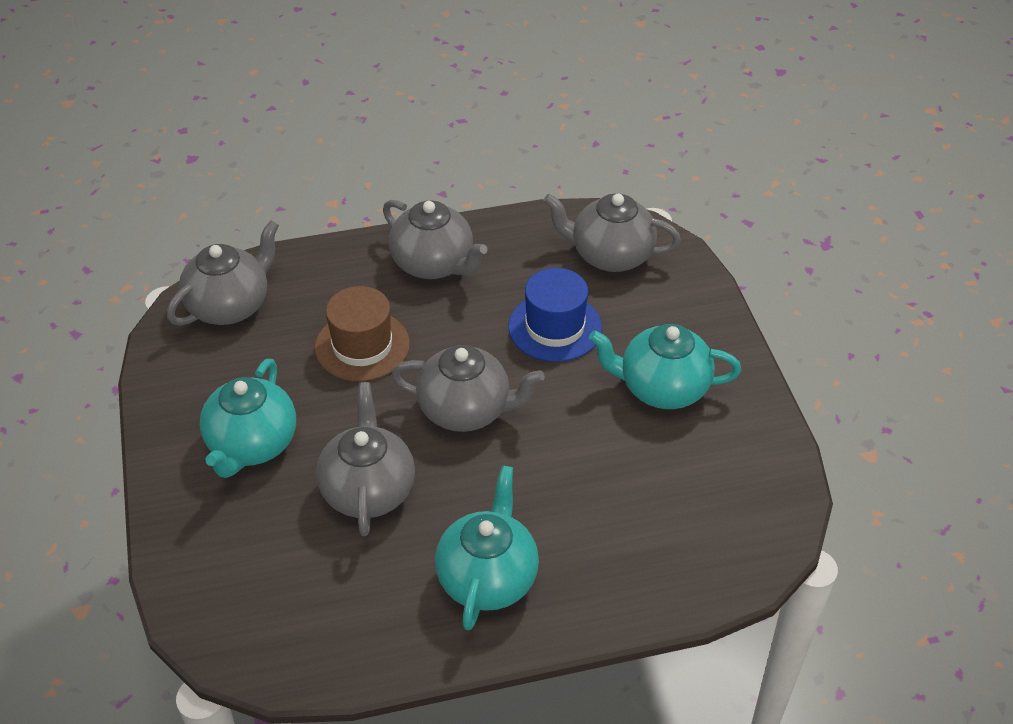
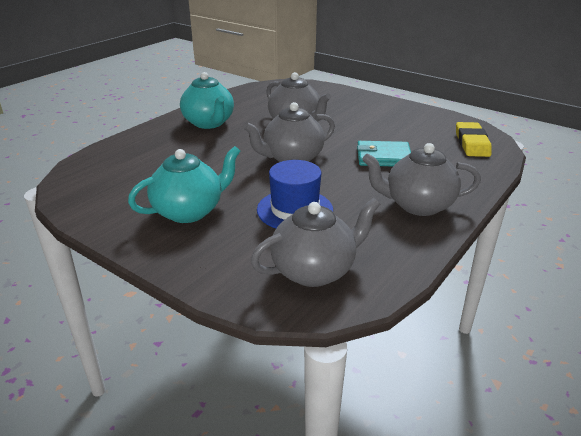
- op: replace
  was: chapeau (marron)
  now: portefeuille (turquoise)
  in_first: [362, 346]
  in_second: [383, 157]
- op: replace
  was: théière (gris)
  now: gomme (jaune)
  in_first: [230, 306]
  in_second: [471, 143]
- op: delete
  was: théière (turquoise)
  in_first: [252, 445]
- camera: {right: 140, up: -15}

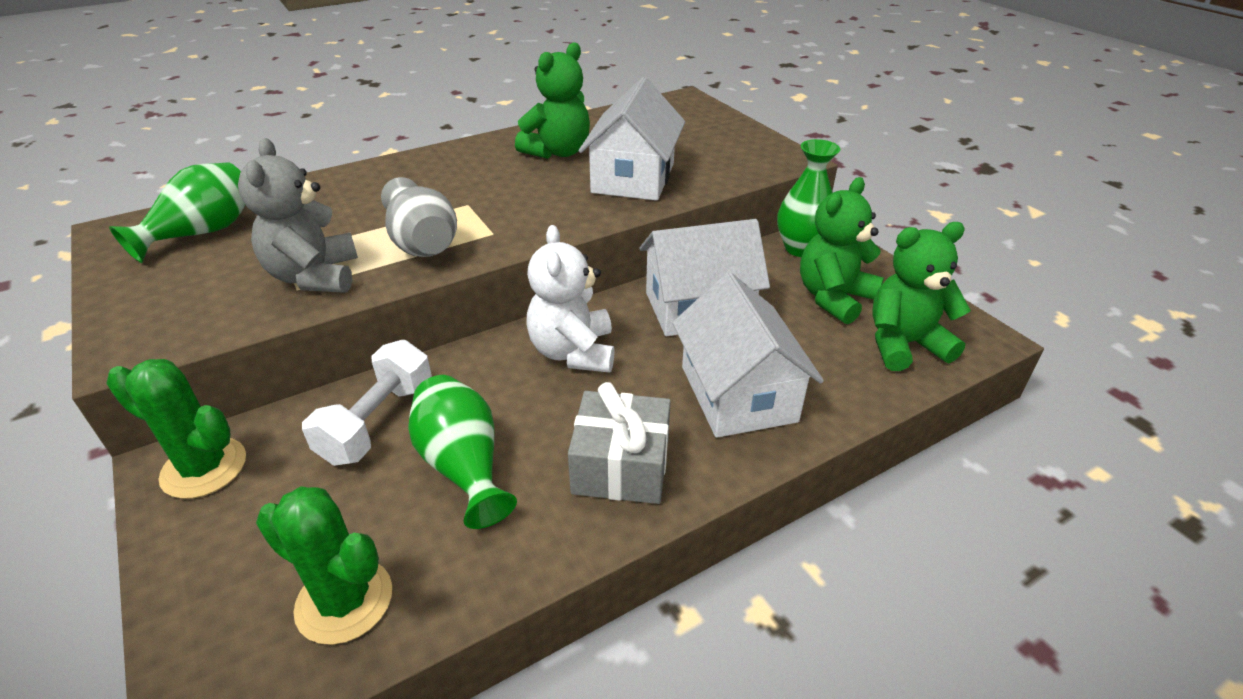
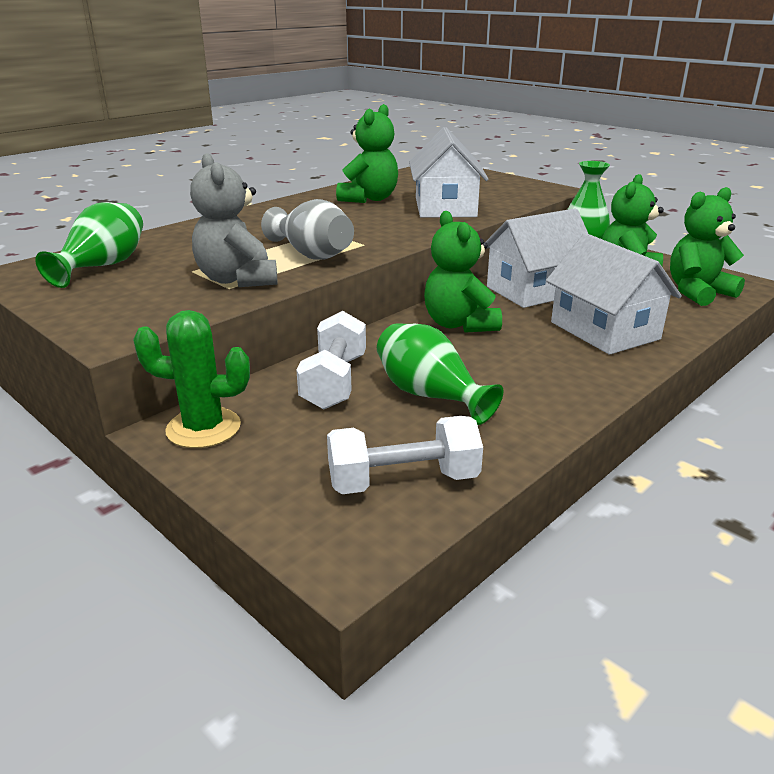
- op: replace
  was: cactus (vert)
  now: haltère (blanc)
  in_first: [344, 601]
  in_second: [403, 481]
- op: recolor
  was: ours en peluche (blanc)
  now: ours en peluche (vert)
  in_first: [573, 352]
  in_second: [459, 324]
- op: delete
  was: cadeau (gris)
  in_first: [621, 466]
- camera: {right: -15, up: -10}

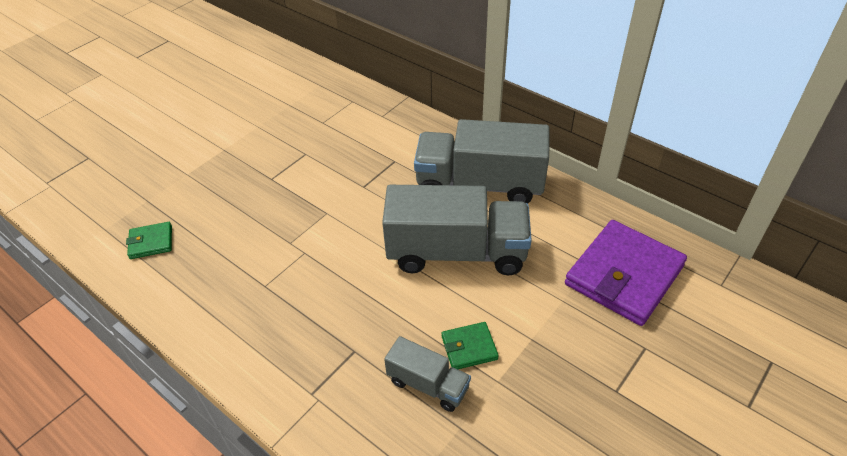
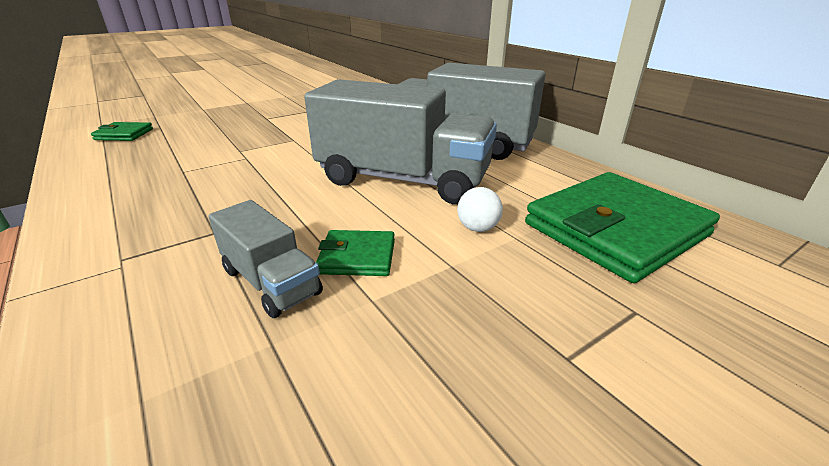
- op: insert
  now: balle (blanc)
  in_second: [478, 228]
- op: recolor
  was: portefeuille (violet)
  now: portefeuille (vert)
  in_first: [624, 275]
  in_second: [615, 229]
- camera: {right: 15, up: -15}

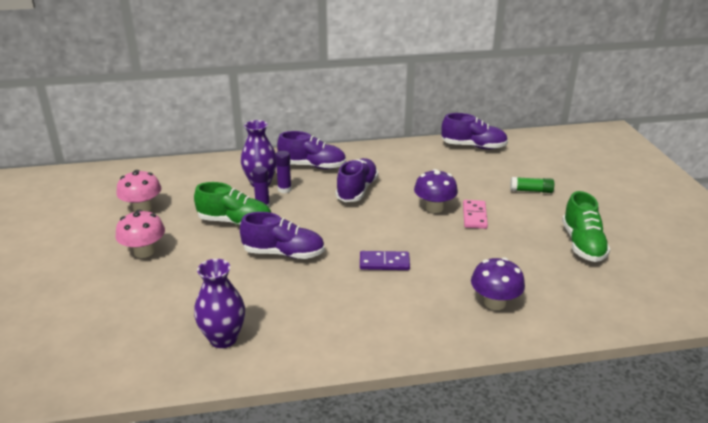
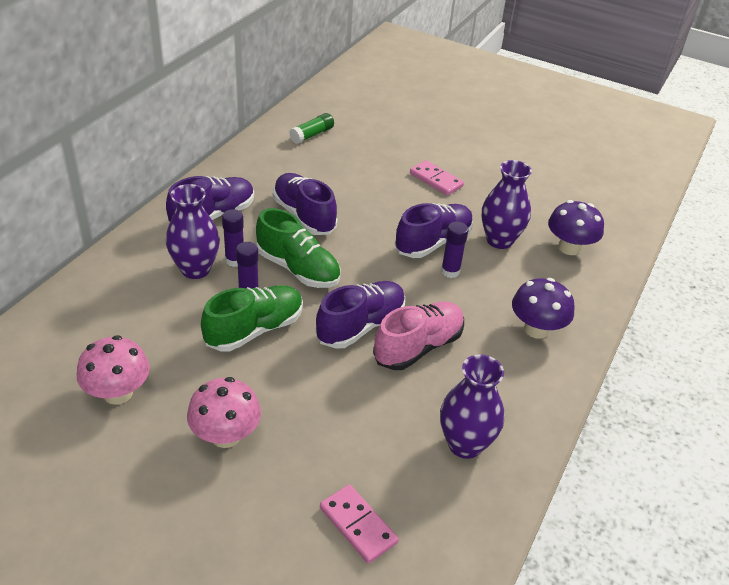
- op: move
  was: chaussure (vert)
  in_first: [582, 244]
  in_second: [298, 269]
- op: move
  was: bâton de colle (vert)
  in_first: [531, 191]
  in_second: [312, 135]
- op: insert
  now: domino (rose)
  in_second: [358, 525]
- op: insert
  now: chaussure (rose)
  in_second: [418, 347]
- op: move
  was: chaussure (violet)
  in_first: [473, 146]
  in_second: [433, 243]
- op: replace
  was: domino (violet)
  now: bâton de colle (violet)
  in_first: [384, 263]
  in_second: [450, 271]
- op: insert
  now: vase (violet)
  in_second: [499, 240]
- op: move
  was: champignon (violet)
  in_first: [434, 208]
  in_second: [536, 329]
- camera: {right: -55, up: 10}

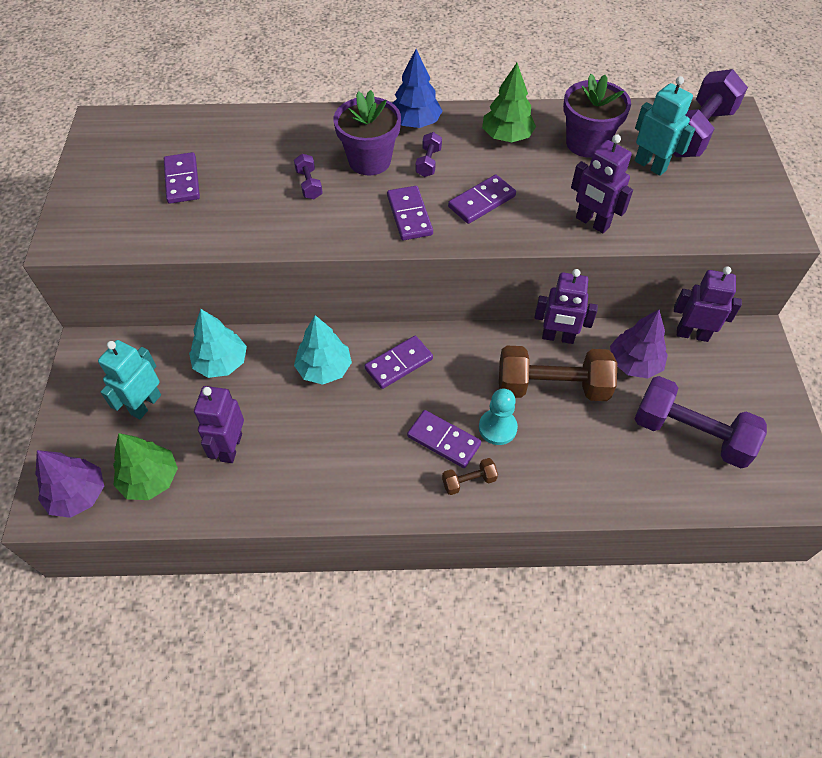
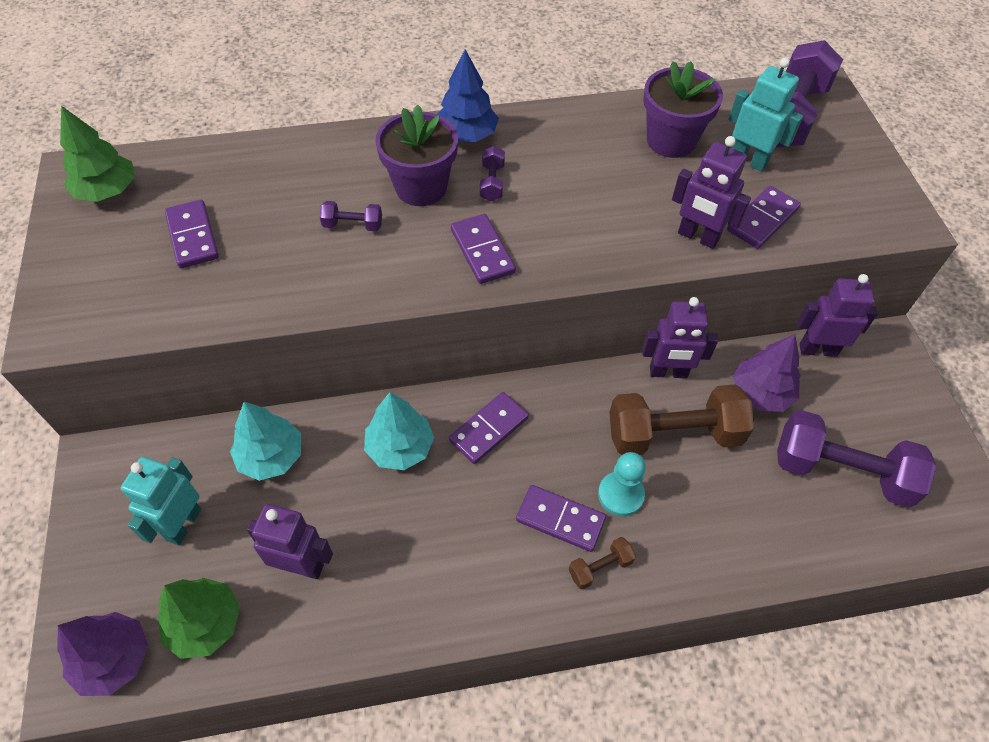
- op: move
  was: arbre (vert)
  in_first: [507, 136]
  in_second: [107, 191]
- op: rotate
  was: robot (violet)
  in_first: [231, 447]
  in_second: [301, 566]
  clockwise: 105
- op: rotate
  was: haltère (violet)
  in_first: [309, 184]
  in_second: [353, 225]
  clockwise: -60
- op: move
  was: domino (violet)
  in_first: [481, 201]
  in_second: [762, 220]
- camera: {right: -10, up: 0}

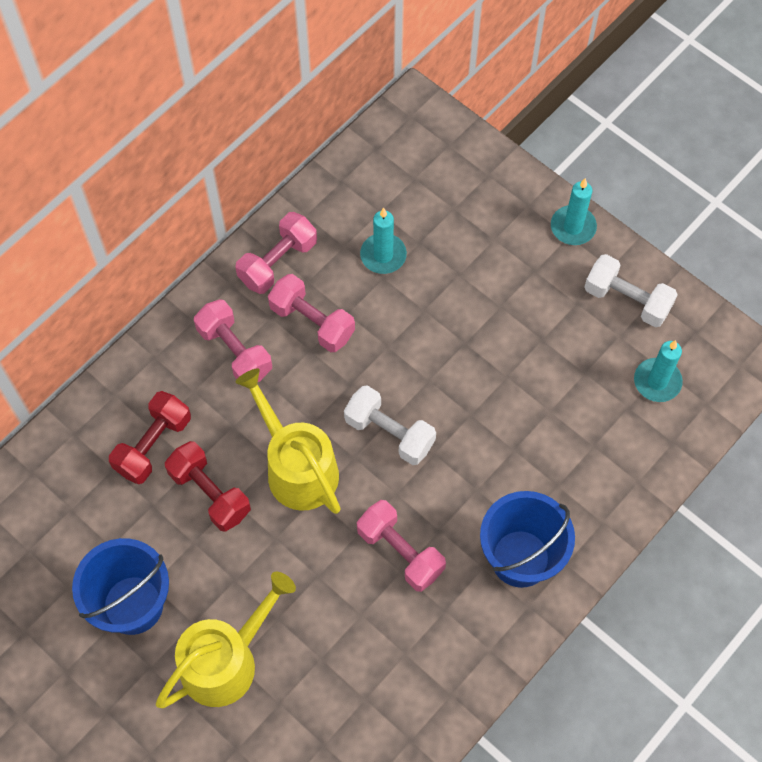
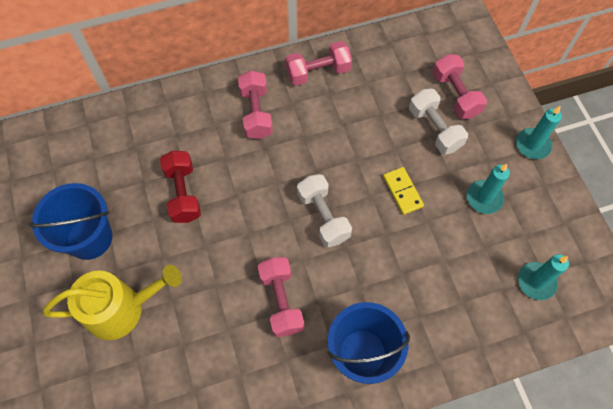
- op: insert
  now: domino (jaune)
  in_second: [402, 191]
- op: move
  was: haltère (blanc)
  in_first: [627, 300]
  in_second: [434, 129]
- op: move
  was: haltère (rose)
  in_first: [312, 322]
  in_second: [455, 95]
- op: move
  was: bougie (turquoise)
  in_first: [383, 255]
  in_second: [484, 198]
- op: delete
  was: haltère (rouge)
  in_first: [153, 445]
- op: delete
  was: arrosoir (jaune)
  in_first: [297, 468]
- camera: {right: 30, up: 0}

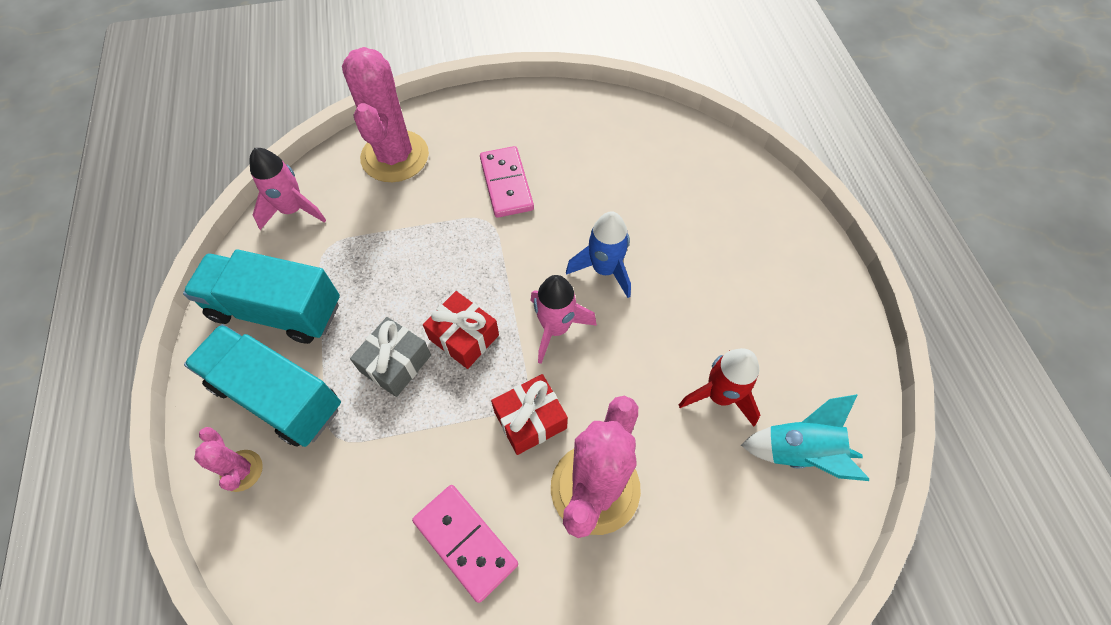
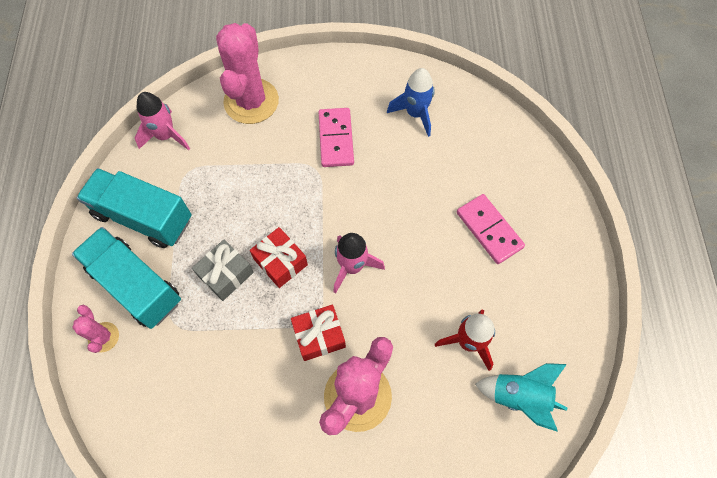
- op: move
  was: fusée (bleu)
  in_first: [604, 269]
  in_second: [415, 114]
- op: move
  was: domino (rose)
  in_first: [465, 542]
  in_second: [489, 230]
- camera: {right: 10, up: 5}

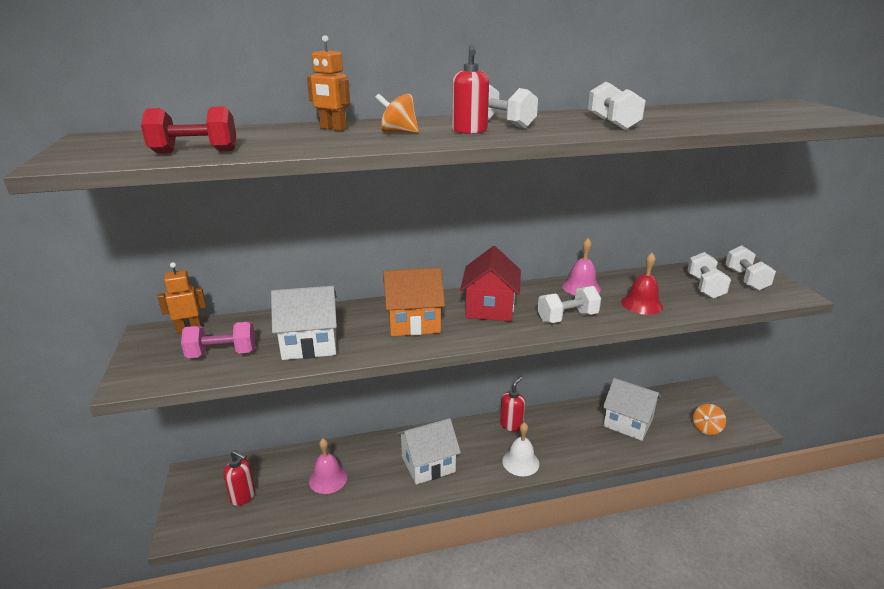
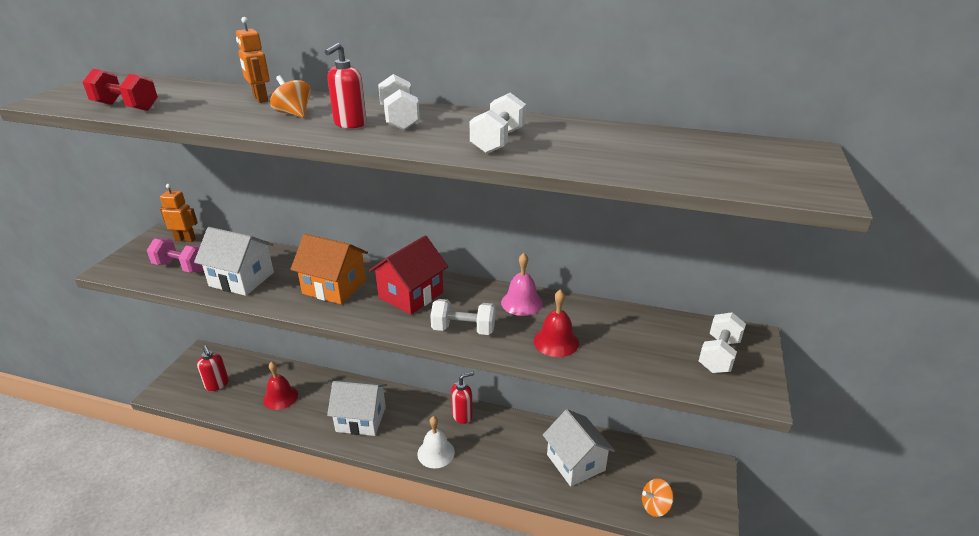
- op: recolor
  was: cloche (rose)
  now: cloche (rouge)
  in_first: [328, 479]
  in_second: [280, 397]
- op: delete
  was: haltère (blanc)
  in_first: [705, 287]
- camera: {right: 30, up: 5}

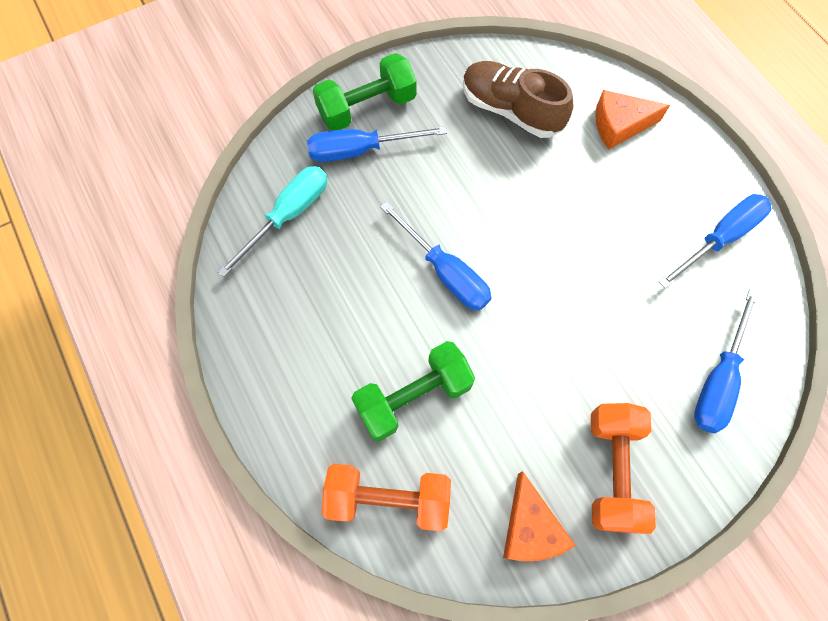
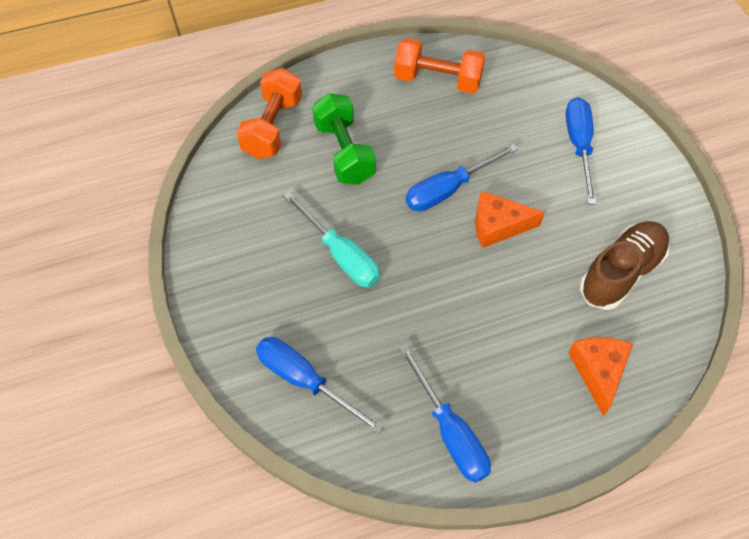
- op: move
  was: tournevis (turquoise)
  in_first: [288, 215]
  in_second: [341, 255]
- op: move
  was: haltère (orange)
  in_first: [612, 470]
  in_second: [438, 80]
- op: move
  was: fromage (orange)
  in_first: [530, 527]
  in_second: [498, 225]
- op: delete
  was: haltère (vert)
  in_first: [367, 107]
- camera: {right: 100, up: -10}

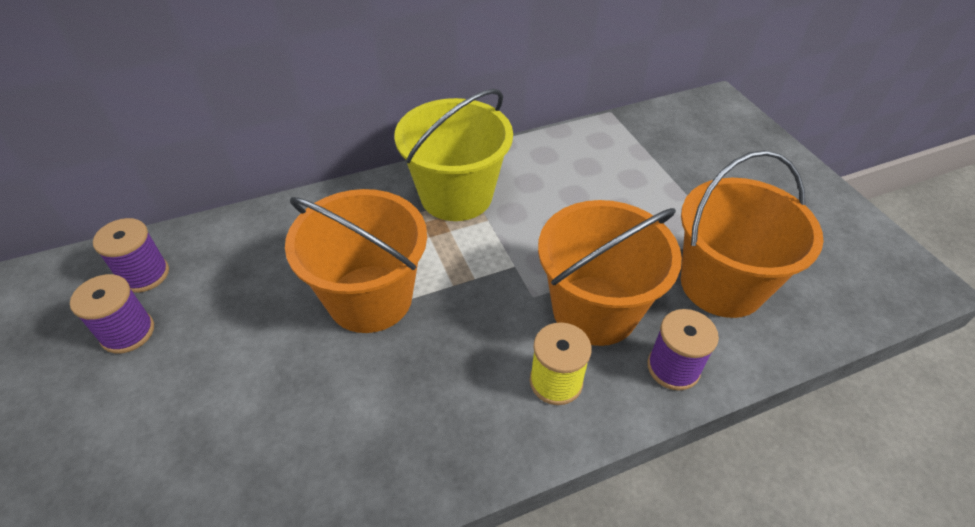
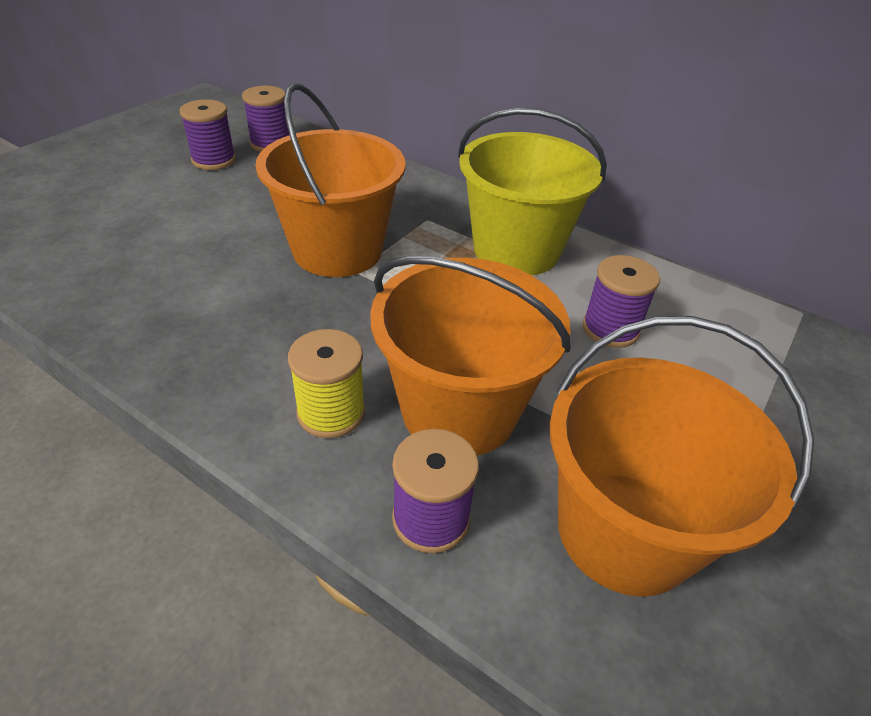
- op: insert
  now: bobine (violet)
  in_second: [610, 329]
- camera: {right: 55, up: -5}

